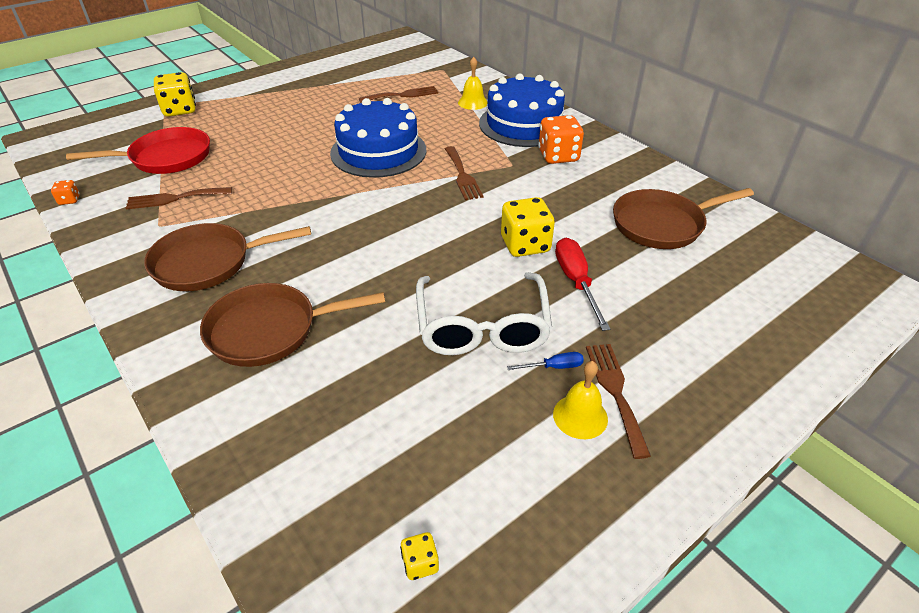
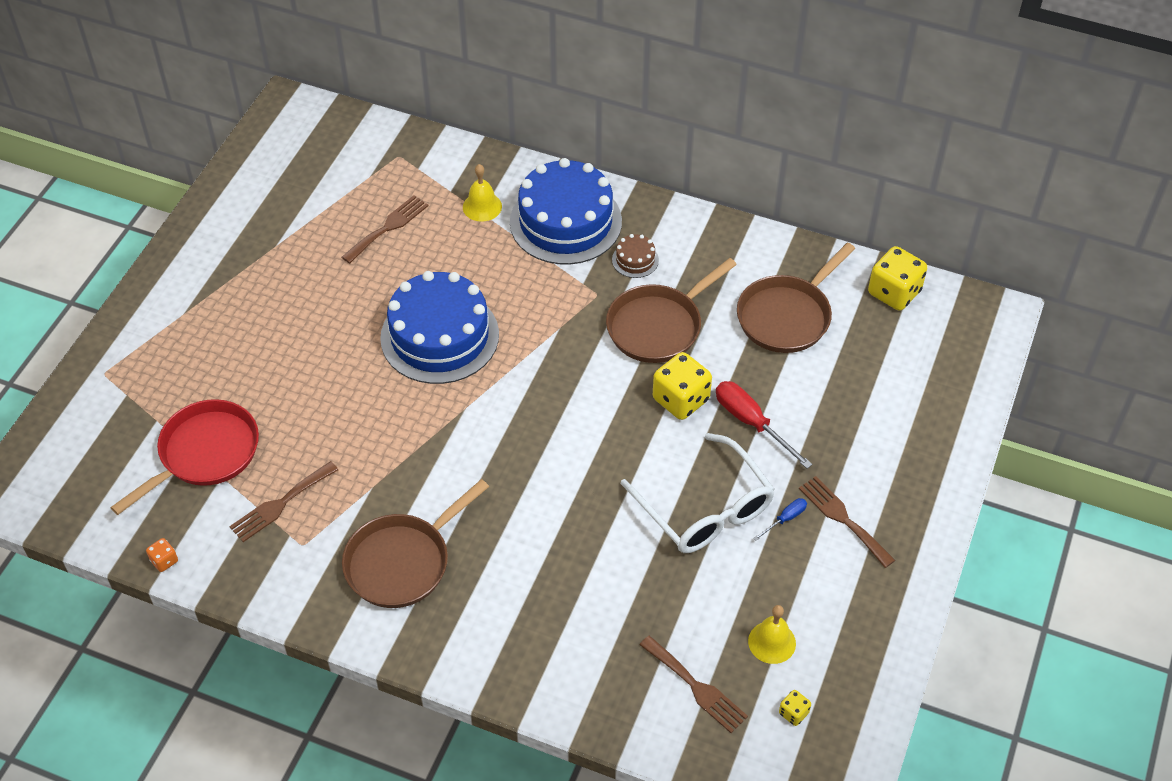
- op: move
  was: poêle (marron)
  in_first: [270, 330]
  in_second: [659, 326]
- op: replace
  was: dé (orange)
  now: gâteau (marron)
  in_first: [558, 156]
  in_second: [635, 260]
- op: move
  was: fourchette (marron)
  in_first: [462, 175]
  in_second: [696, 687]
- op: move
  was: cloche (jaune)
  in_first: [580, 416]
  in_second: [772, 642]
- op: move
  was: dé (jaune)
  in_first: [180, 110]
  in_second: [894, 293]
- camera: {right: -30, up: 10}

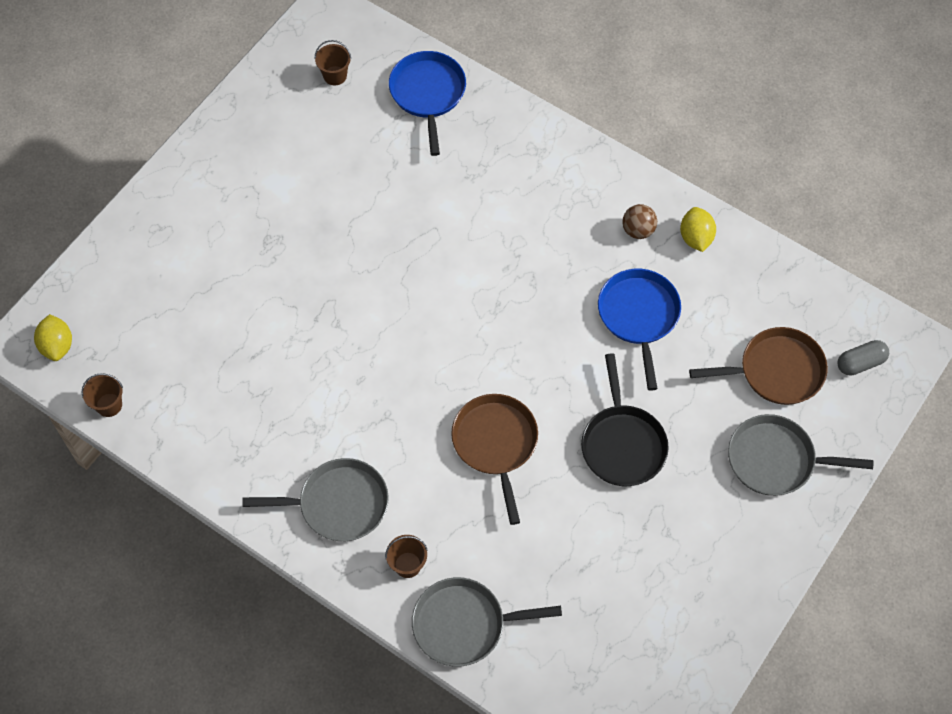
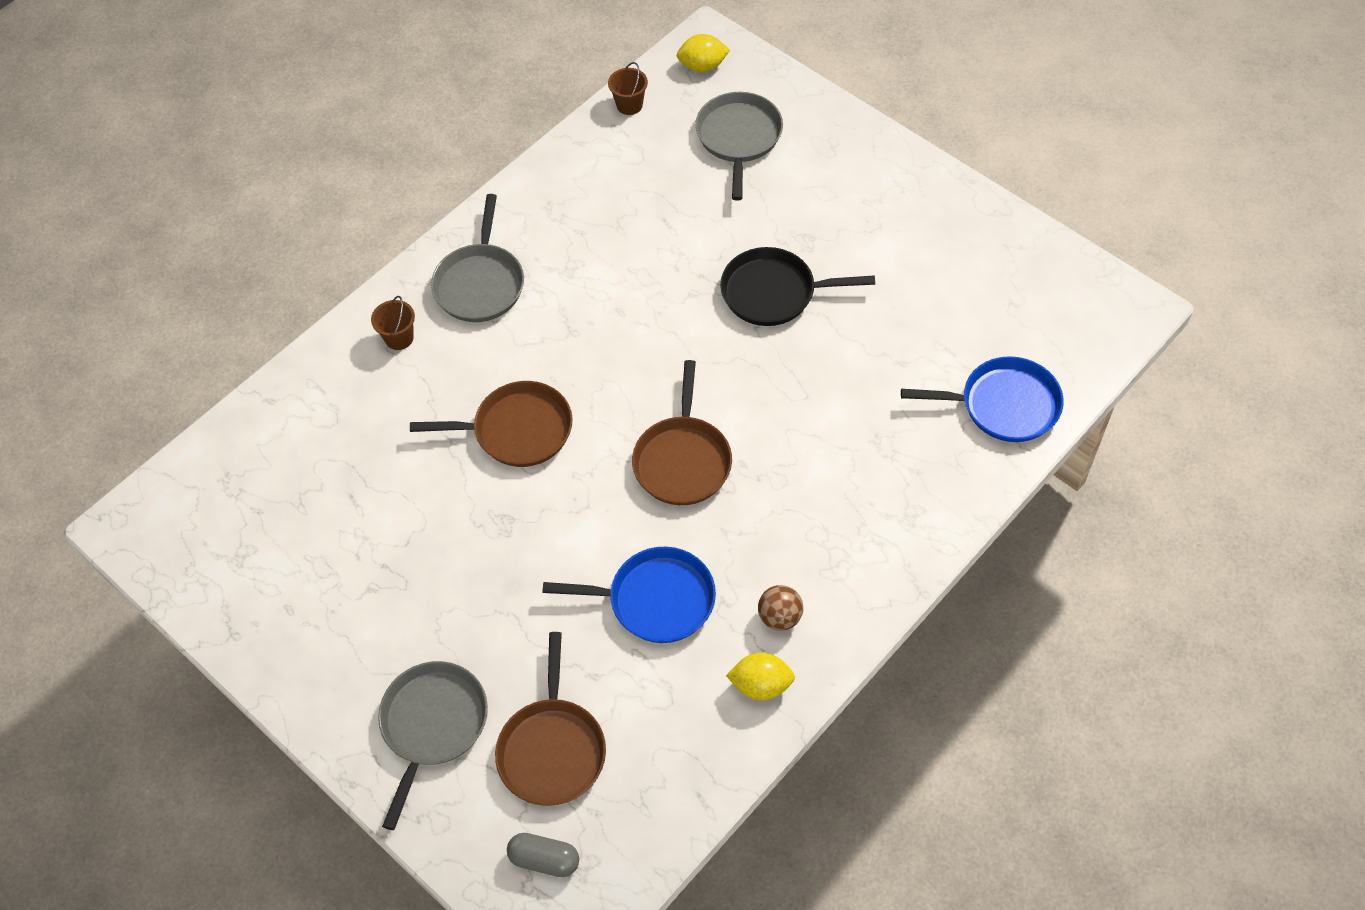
- op: rotate
  was: gélule (gris)
  in_first: [860, 363]
  in_second: [544, 859]
  clockwise: -60
- op: insert
  now: poêle (marron)
  in_second: [682, 460]
- op: move
  was: poêle (gris)
  in_first: [464, 624]
  in_second: [739, 138]
- op: move
  was: poêle (noir)
  in_first: [622, 444]
  in_second: [773, 292]
- op: delete
  was: seau (marron)
  in_first: [335, 75]
- camera: {right: 100, up: -5}

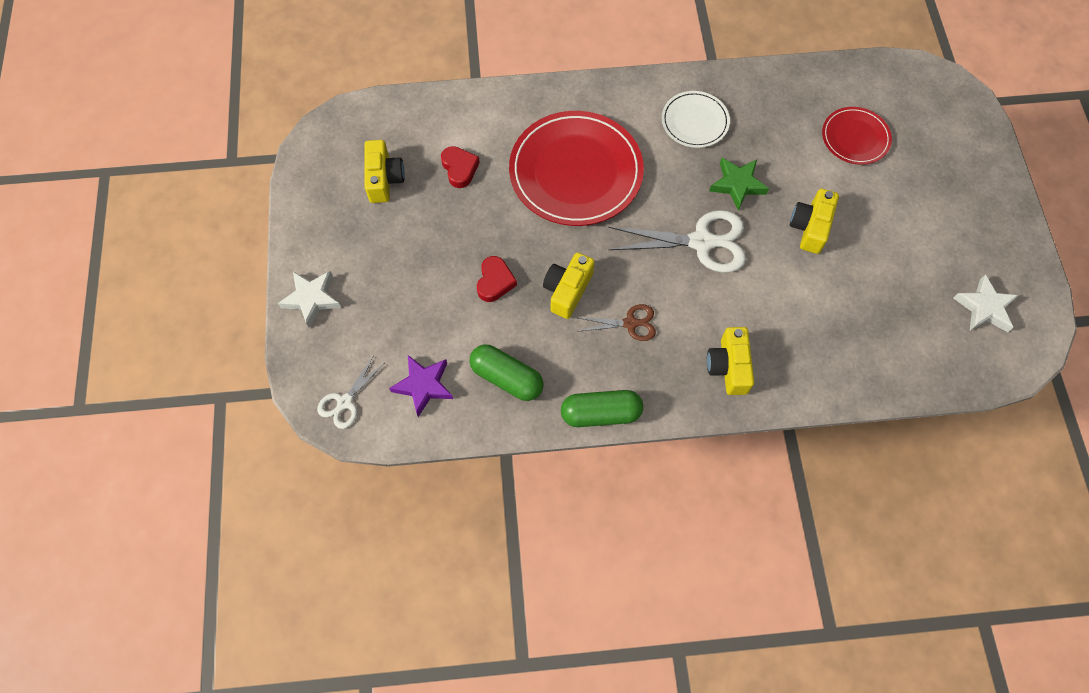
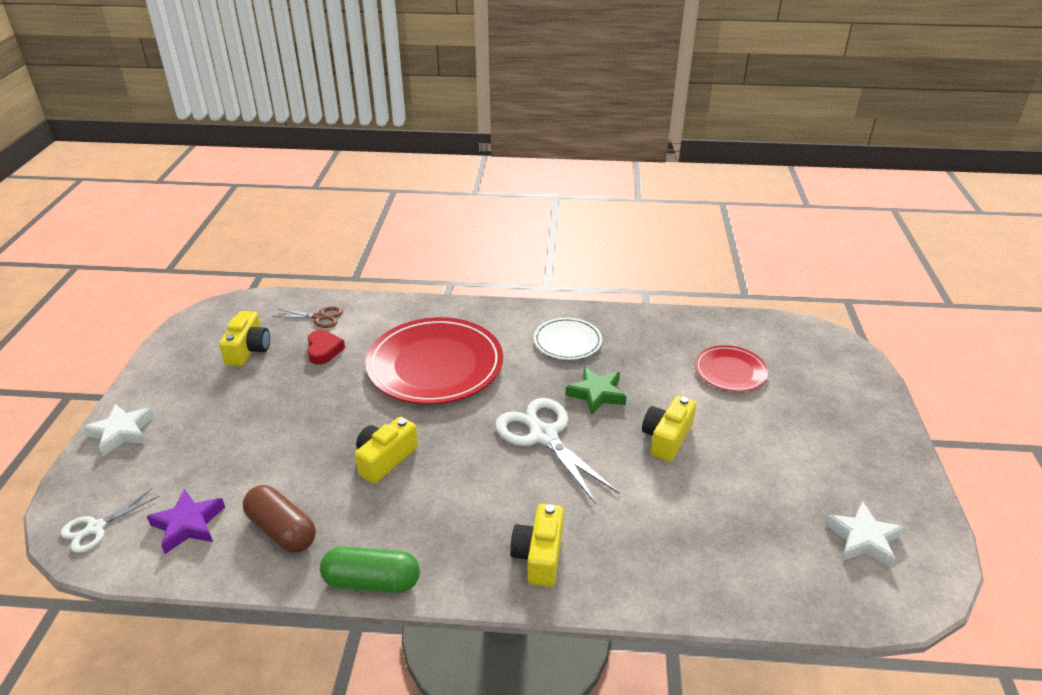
- op: recolor
  was: gélule (vert)
  now: gélule (marron)
  in_first: [506, 378]
  in_second: [282, 530]
- op: move
  was: ciseaux (marron)
  in_first: [630, 323]
  in_second: [319, 317]
- op: rotate
  was: ciseaux (blanc)
  in_first: [701, 242]
  in_second: [544, 436]
  clockwise: -135
- op: delete
  was: cœur (rouge)
  in_first: [495, 281]
- camera: {right: 10, up: -30}

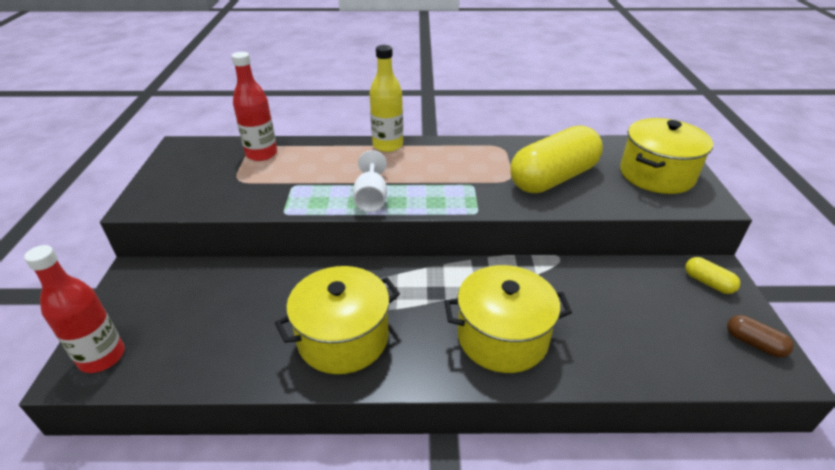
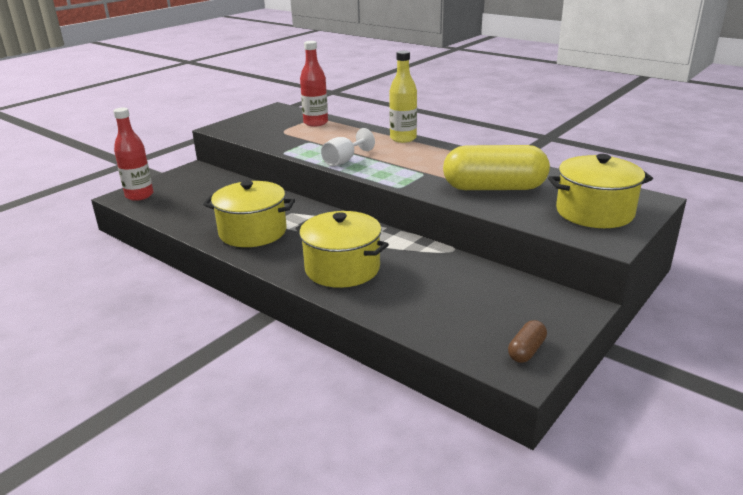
- op: rotate
  was: gélule (marron)
  in_first: [754, 343]
  in_second: [526, 350]
  clockwise: 45
- op: delete
  was: gélule (jaune)
  in_first: [708, 282]
- camera: {right: 40, up: -10}

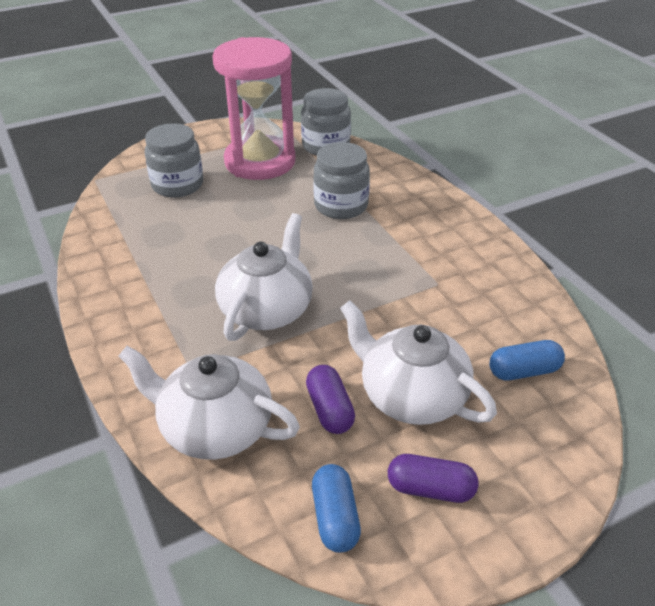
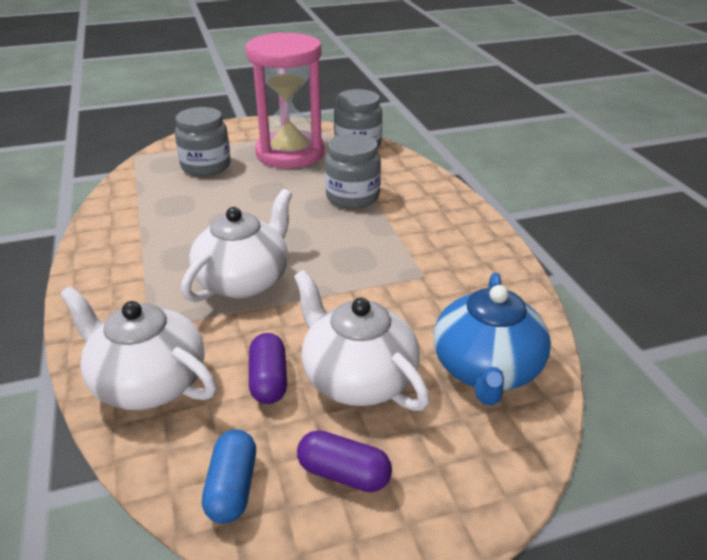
- op: replace
  was: gélule (bleu)
  now: théière (bleu)
  in_first: [524, 371]
  in_second: [486, 369]
- camera: {right: 10, up: -5}

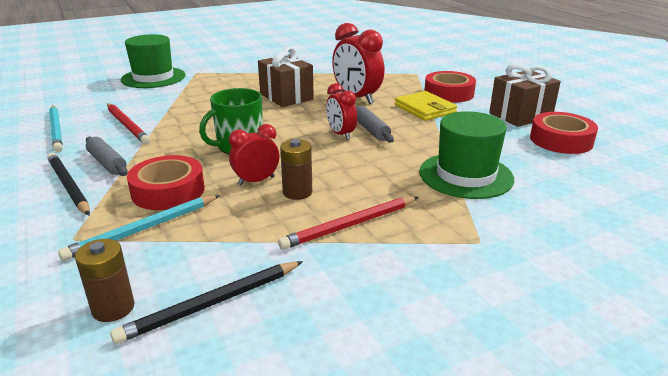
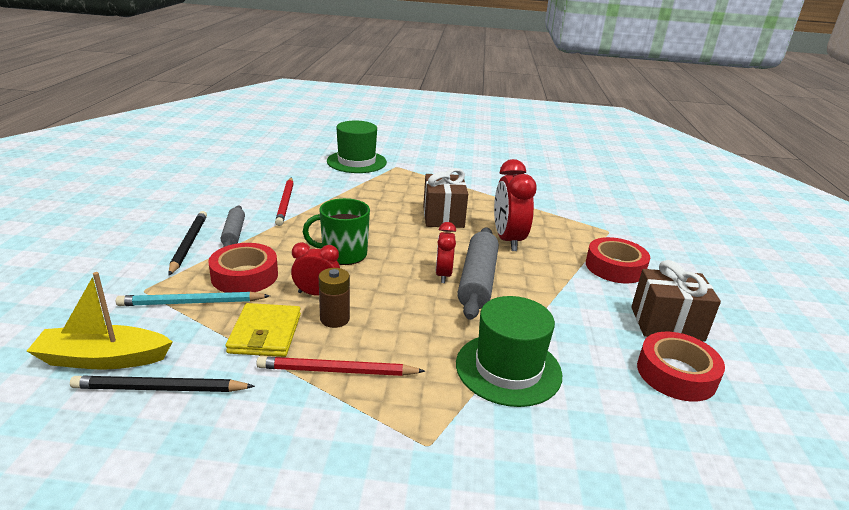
- op: replace
  was: pile (marron)
  now: bateau (jaune)
  in_first: [113, 308]
  in_second: [103, 359]
- op: move
  was: portefeuille (jaune)
  in_first: [425, 109]
  in_second: [265, 333]
- op: resize
  was: rouleau à pâtisserie (gris)
  in_first: [371, 130]
  in_second: [477, 281]
  ratio: 1.72
- op: delete
  was: crayon (turquoise)
  in_first: [56, 130]
- camera: {right: 30, up: 0}

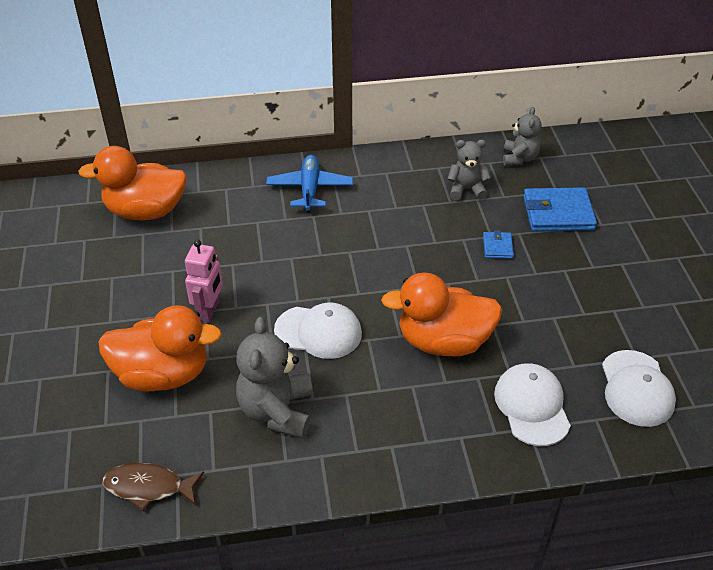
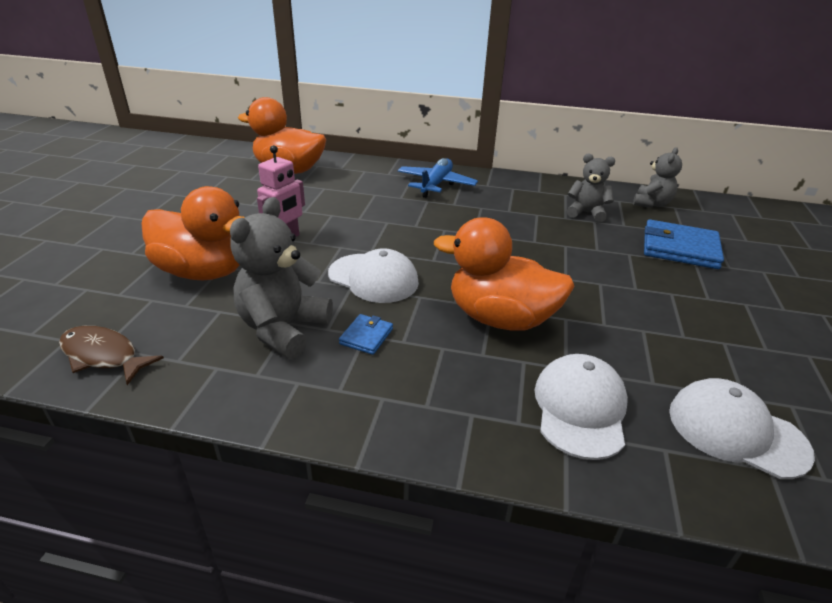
- op: move
  was: portefeuille (bleu)
  in_first: [497, 247]
  in_second: [366, 336]
- op: rotate
  was: casquette (blanc)
  in_first: [636, 388]
  in_second: [736, 431]
  clockwise: 105
- camera: {right: 20, up: -10}

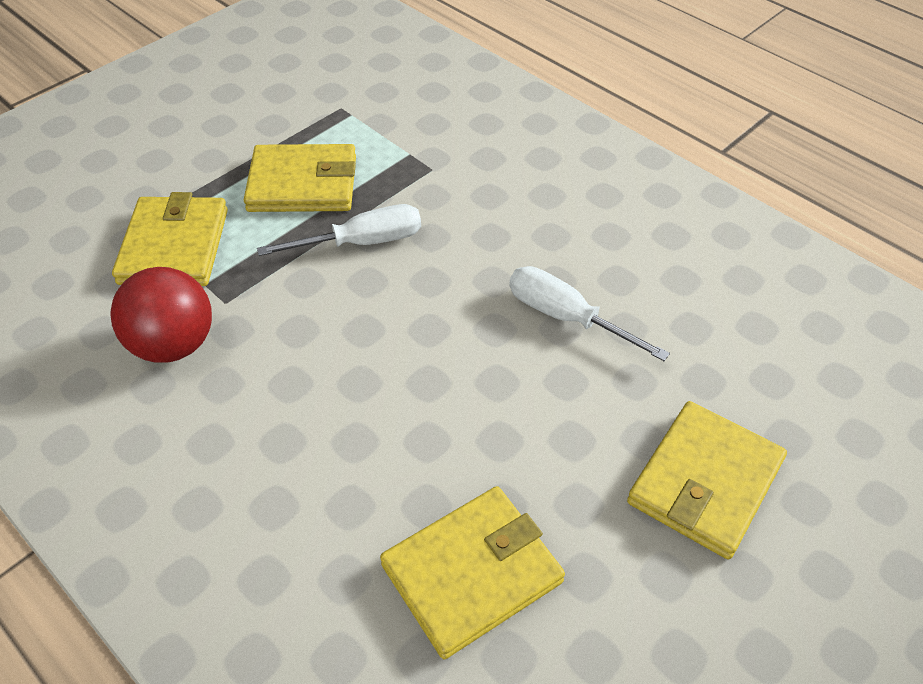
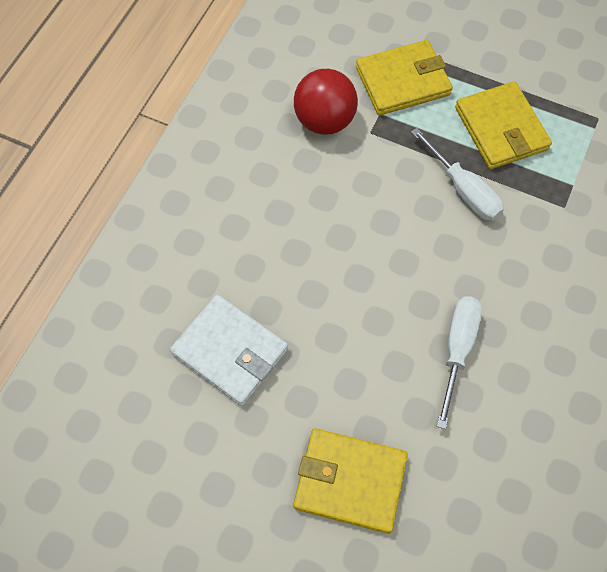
- op: recolor
  was: portefeuille (jaune)
  now: portefeuille (blanc)
  in_first: [472, 573]
  in_second: [230, 351]
- camera: {right: 70, up: 15}

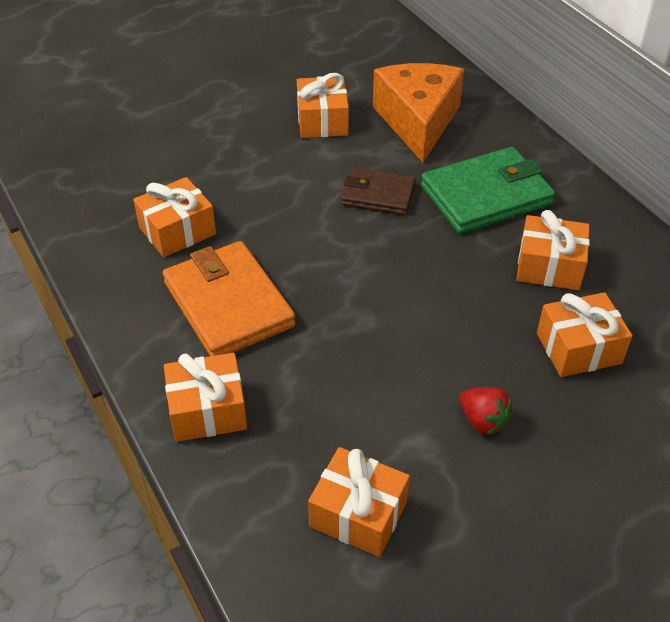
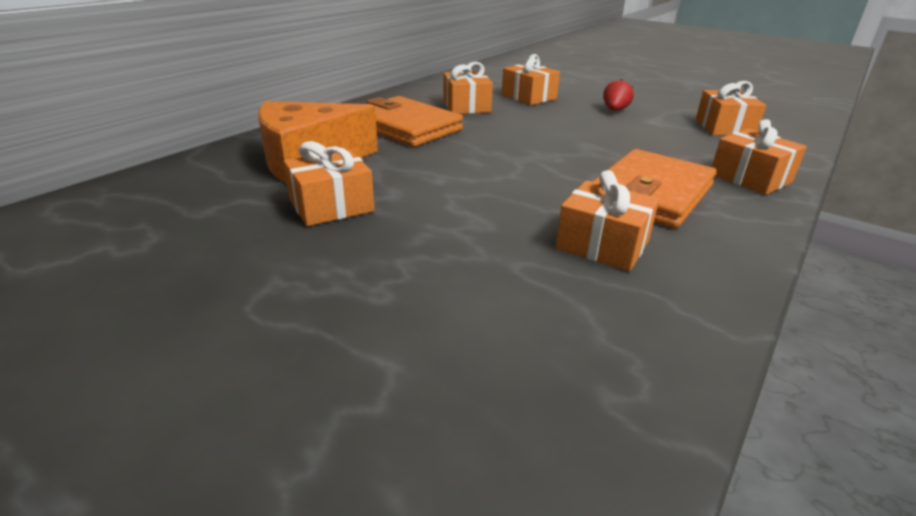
- op: recolor
  was: portefeuille (vert)
  now: portefeuille (orange)
  in_first: [486, 196]
  in_second: [405, 127]
- op: delete
  was: portefeuille (marron)
  in_first: [378, 195]
- camera: {right: -115, up: -15}

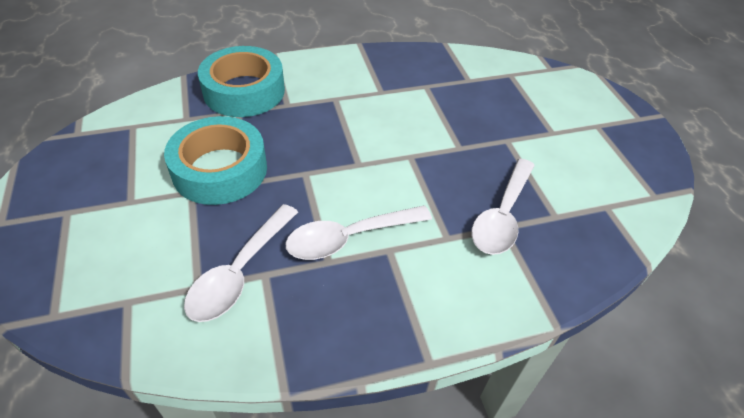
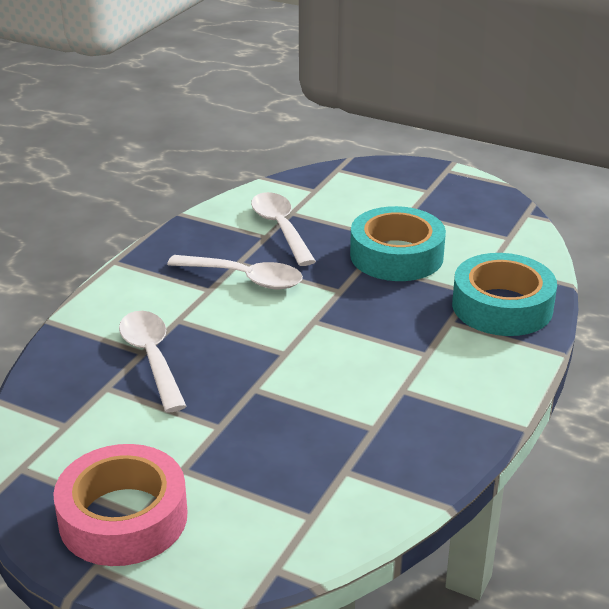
- op: insert
  now: ruban adhésif (rose)
  in_second: [123, 517]
- op: rotate
  was: cuillère (blanc)
  in_first: [349, 238]
  in_second: [244, 278]
  clockwise: 90
- camera: {right: 135, up: -15}

